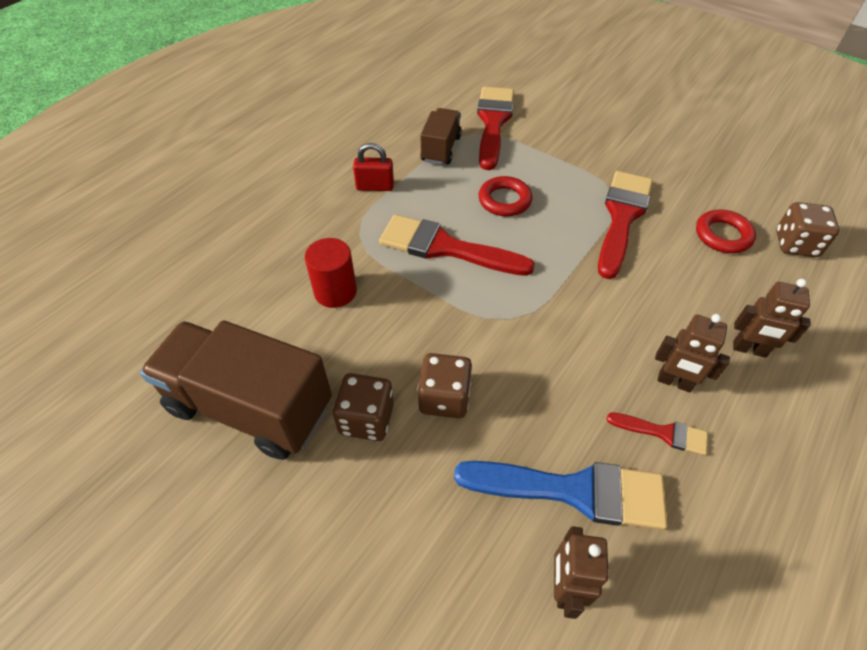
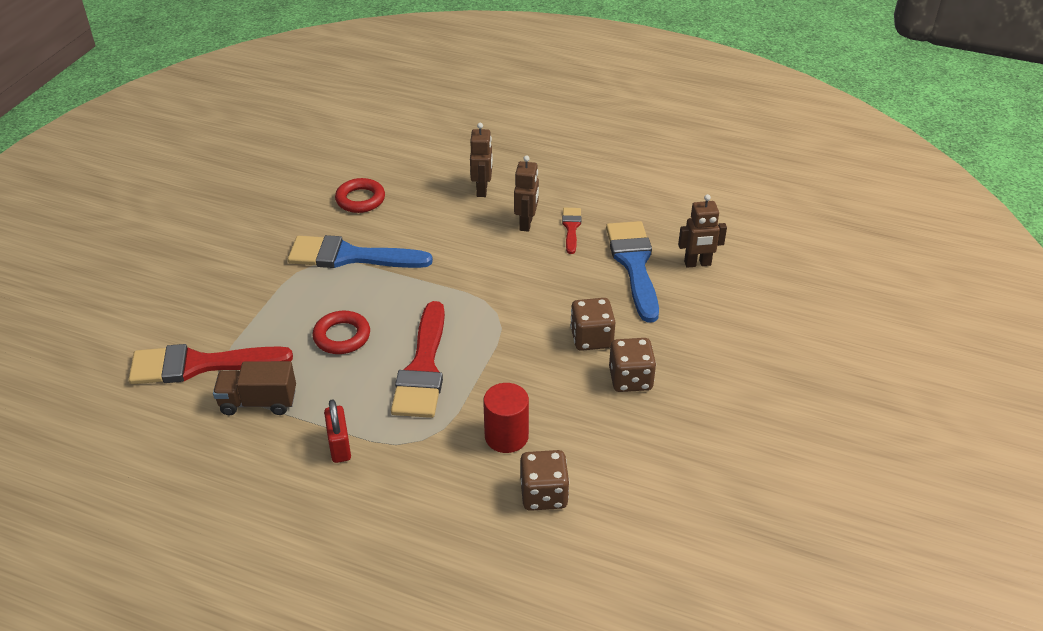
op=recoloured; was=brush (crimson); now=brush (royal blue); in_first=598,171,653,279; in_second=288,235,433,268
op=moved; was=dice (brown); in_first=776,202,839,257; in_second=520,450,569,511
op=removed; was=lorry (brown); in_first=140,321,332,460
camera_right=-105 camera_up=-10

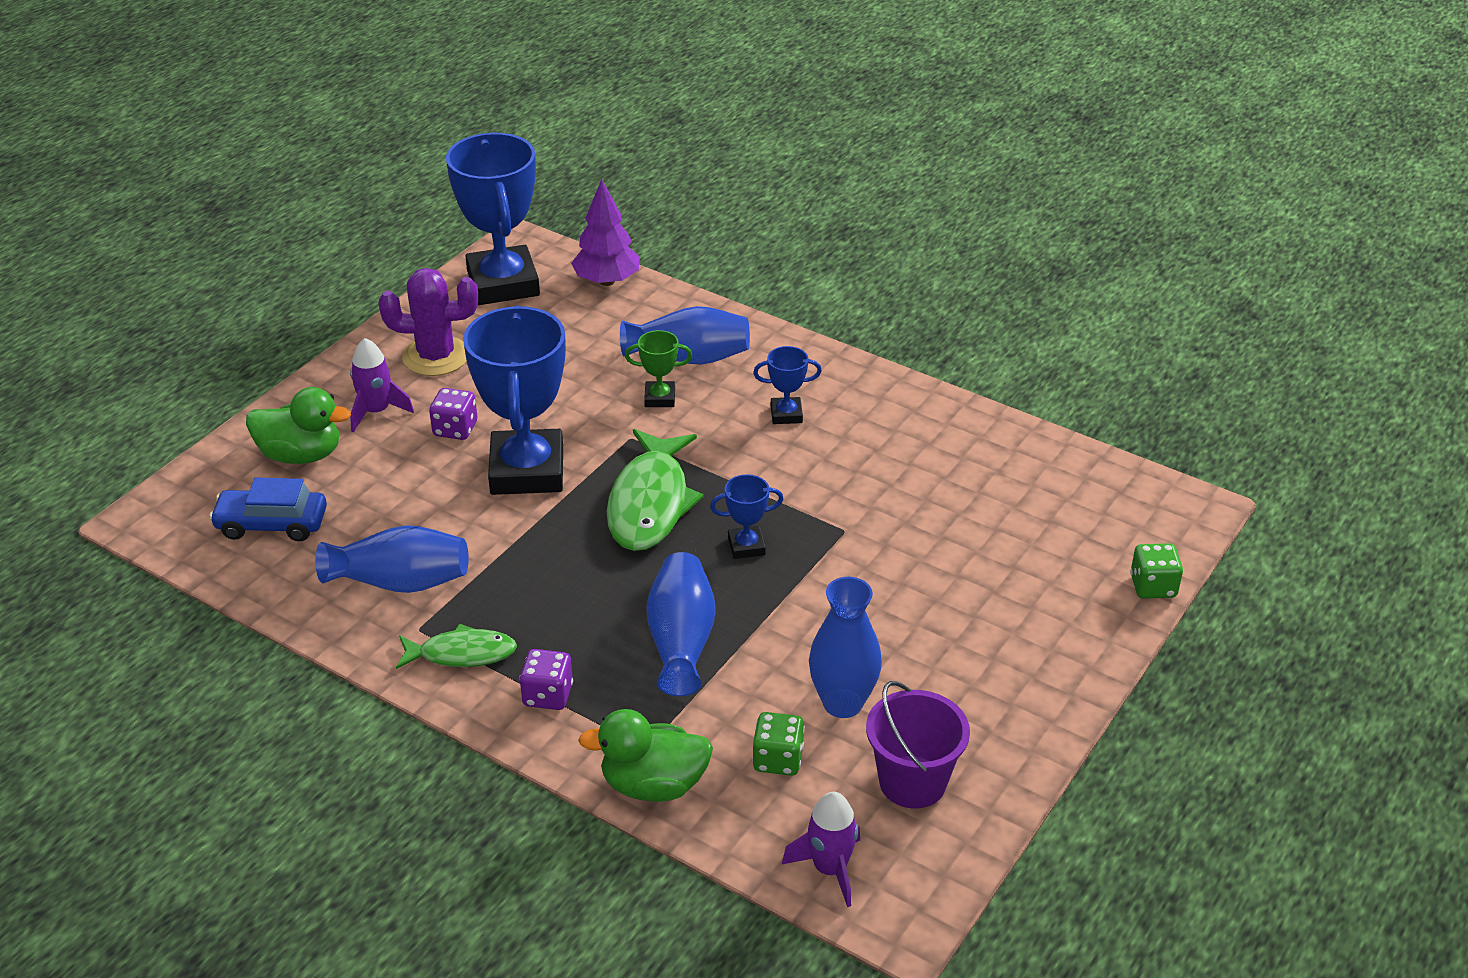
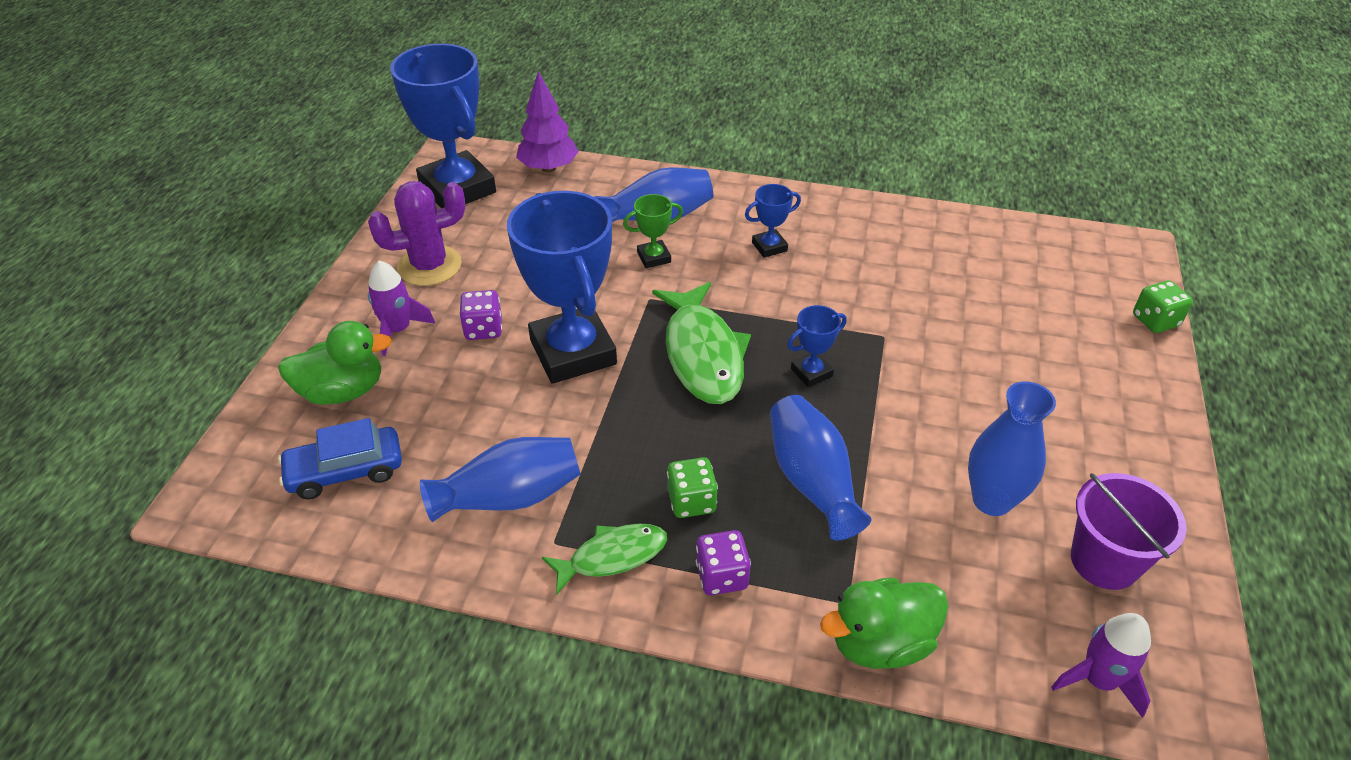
op=moved; was=dice (emerald); in_first=752,712,805,776; in_second=667,457,718,518
camera_right=-20 camera_up=5

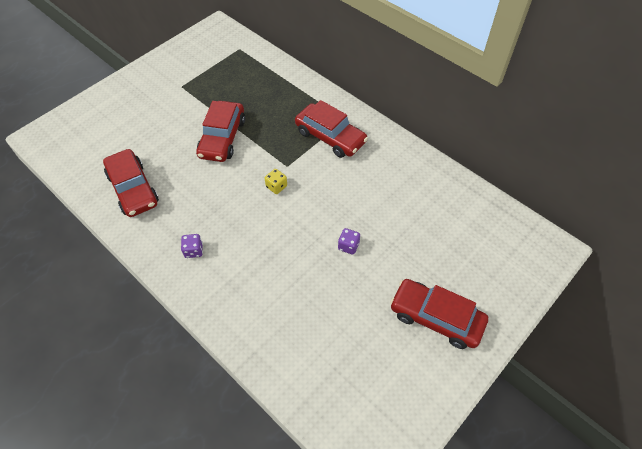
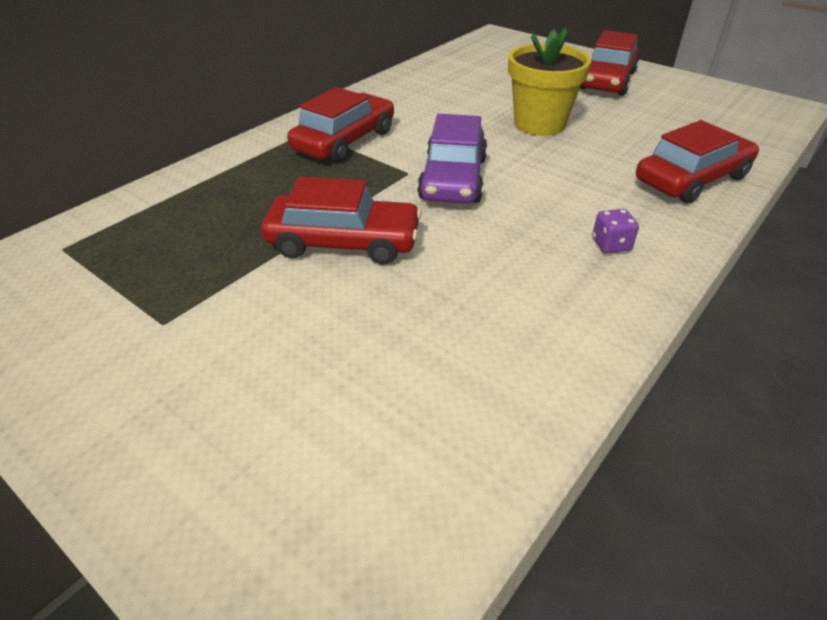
op=replaced; was=dice (yellow); now=automobile (royal purple); in_first=264,169,287,194; in_second=417,114,488,204
op=replaced; was=dice (royal purple); now=potted plant (yellow); in_first=338,228,360,255; in_second=508,27,591,136
op=moved; was=automobile (crimson); in_first=103,149,159,217; in_second=636,120,759,203
camera_right=-95 camera_up=-15

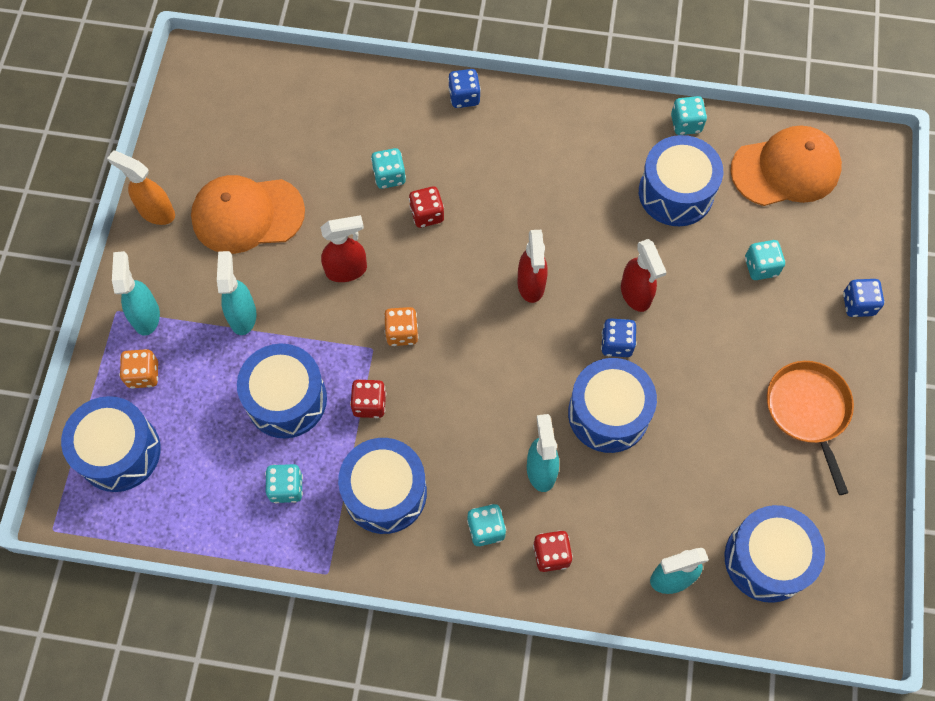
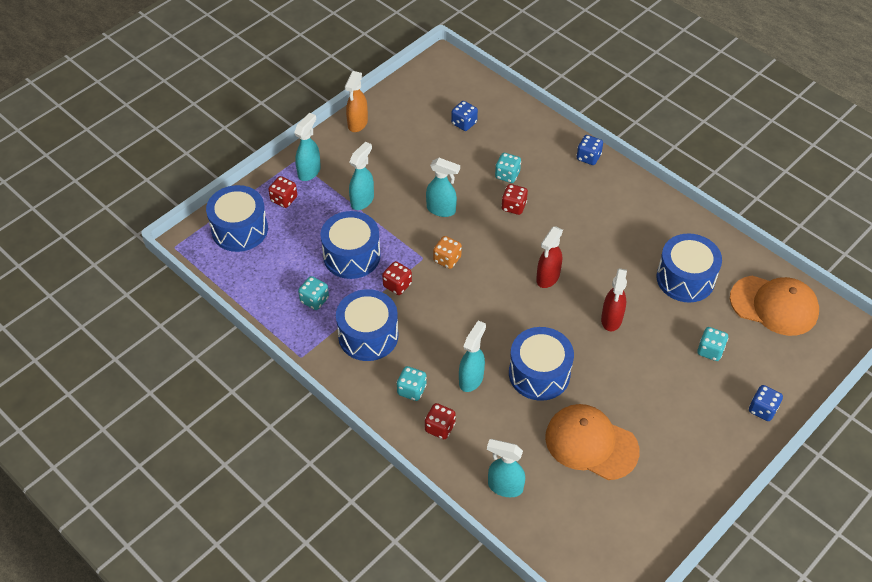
op=recoloured; was=dice (orange); now=dice (crimson); in_first=119,349,158,389; in_second=268,176,297,208
op=turned; was=sprayer (orange); in_first=107,151,175,225; in_second=345,71,368,132; clockwise=-135
op=recoloured; was=sprayer (crimson); now=sprayer (aqua); in_first=320,215,367,282; in_second=426,158,460,217
op=moved; was=dice (royal blue); in_first=601,318,637,357; in_second=451,101,478,131
op=moved; was=peaked cap (orange); in_first=191,175,305,254; in_second=545,404,640,480
op=removed; was=dice (aqua); in_first=671,96,707,135
op=removed; was=snare drum (royal blue); in_first=724,505,825,603
op=removed; was=frying pan (orange); in_first=767,361,854,495
camera_right=35 camera_up=-15

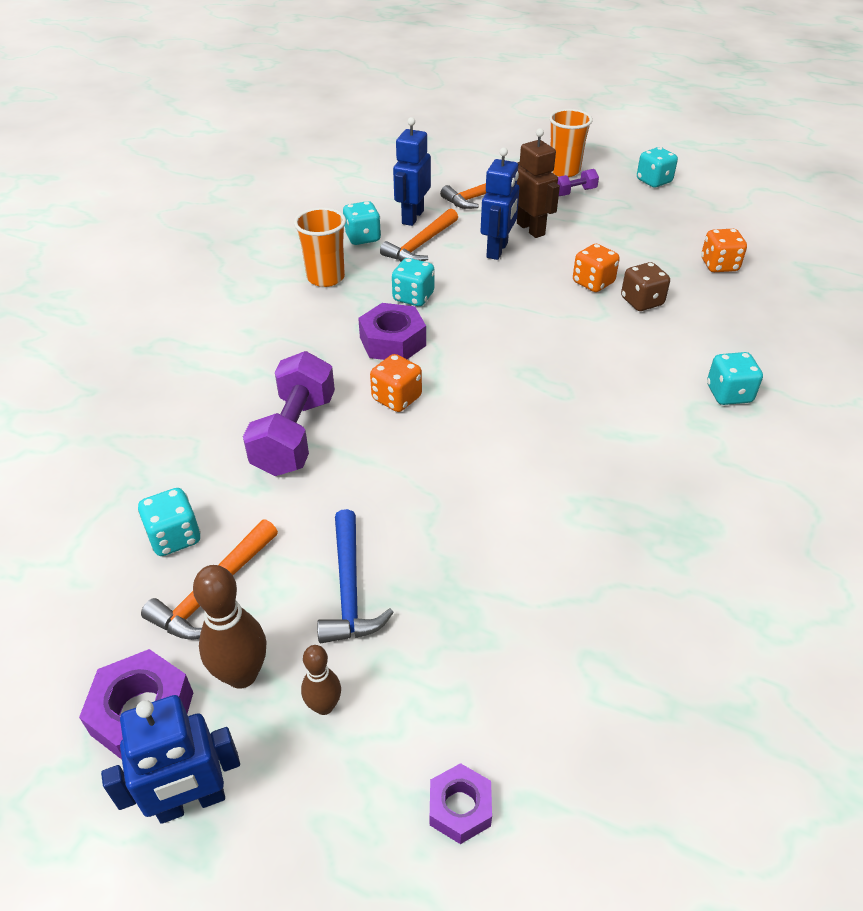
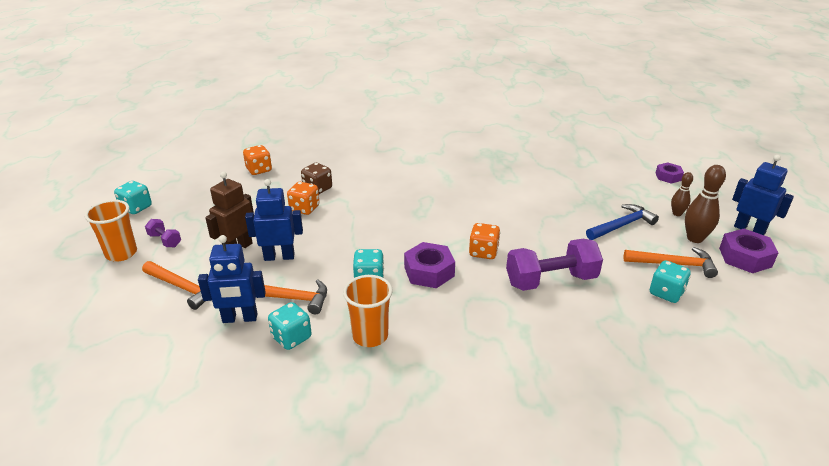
op=removed; was=dice (aqua); in_first=707,352,763,405
camera_right=-115 camera_up=-10

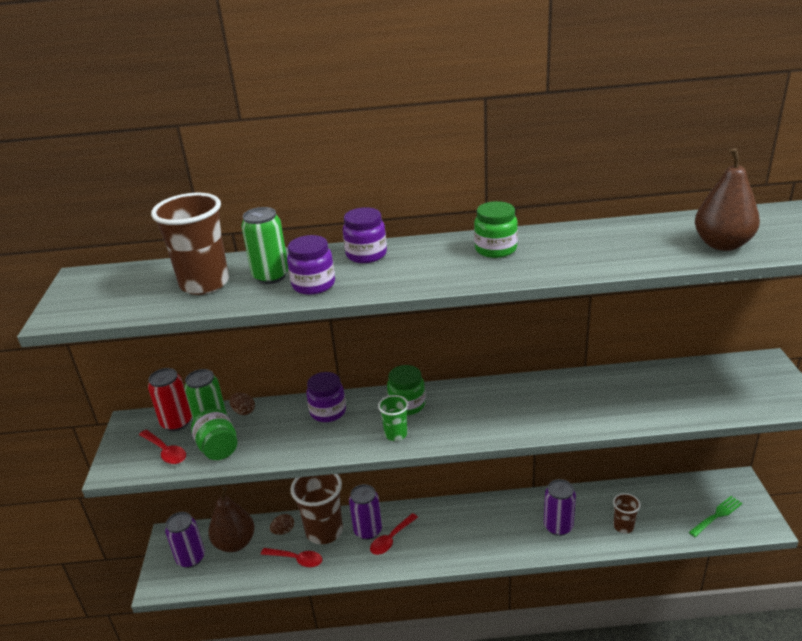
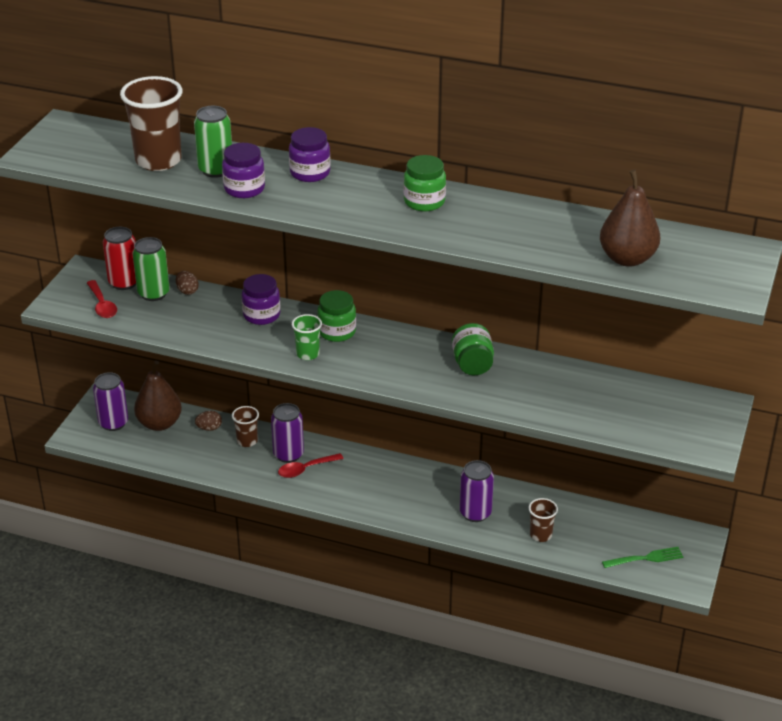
op=resized; was=cup (brown); in_first=290,474,343,544; in_second=232,406,259,447; ratio=0.52
op=moved; was=preserve jar (emerald); in_first=191,409,237,460; in_second=452,323,494,375
op=removed; was=teaspoon (crimson); in_first=261,548,322,567
camera_right=20 camera_up=5

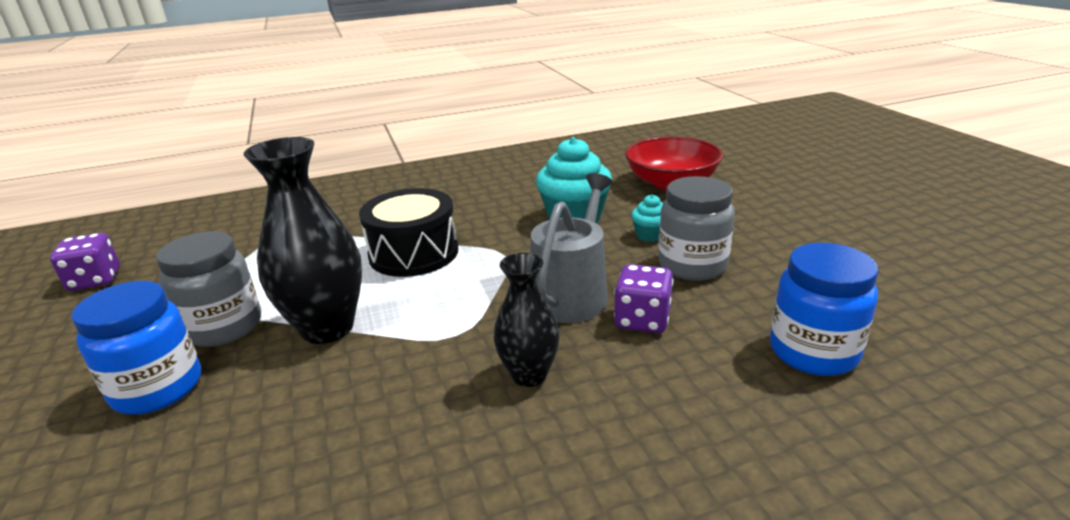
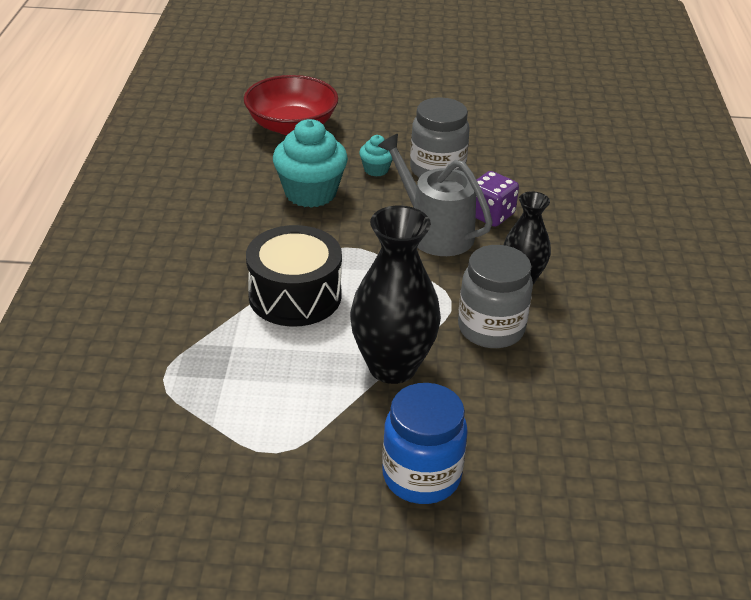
op=moved; was=preserve jar (gray); in_first=156,231,261,347; in_second=458,245,533,348
op=removed; was=dice (royal purple); in_first=50,233,120,291
op=removed; was=preserve jar (royal blue); in_first=770,243,878,376
camera_right=-70 camera_up=10

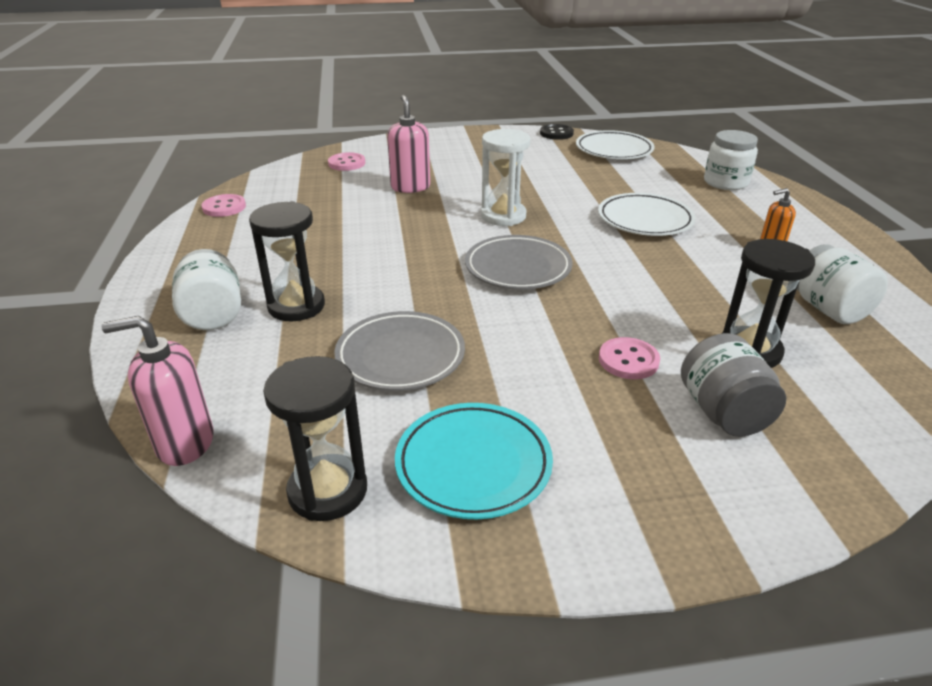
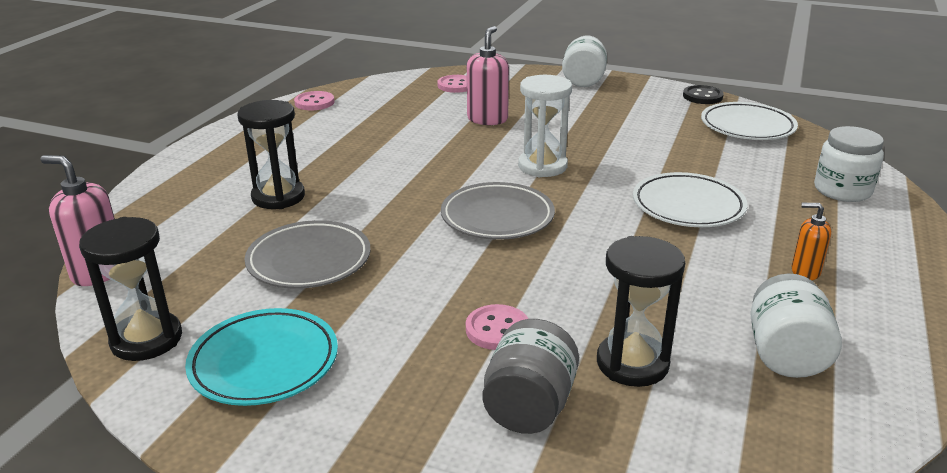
op=moved; was=preserve jar (white); in_first=172,249,241,330; in_second=562,35,607,87
camera_right=30 camera_up=-5

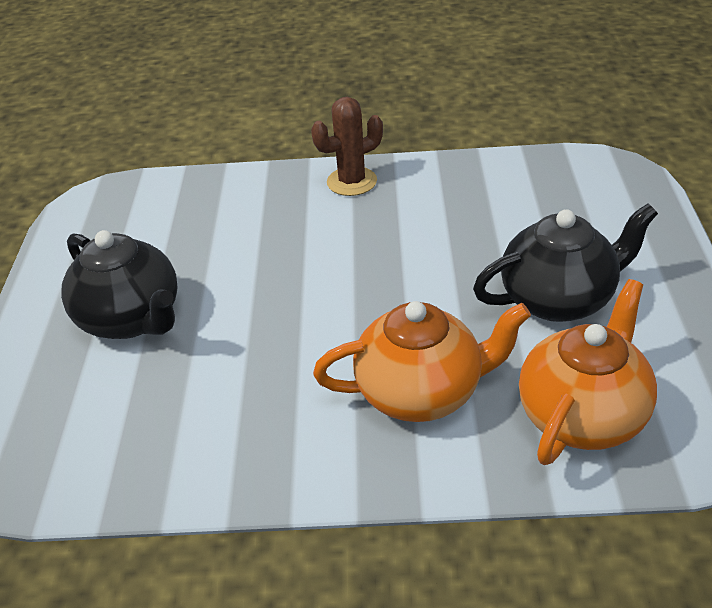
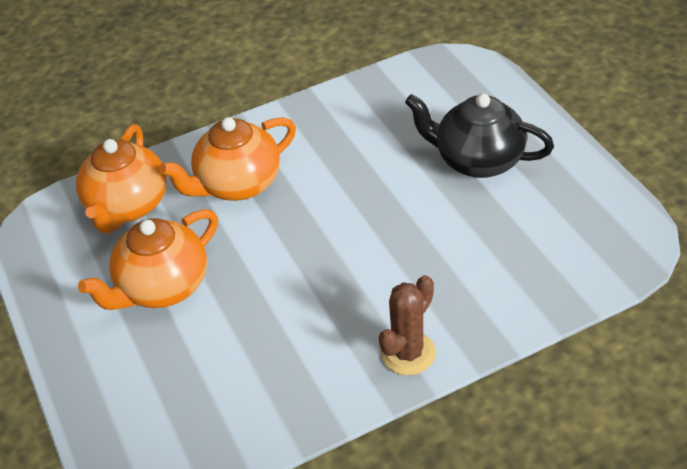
op=recoloured; was=teapot (jet-black); now=teapot (orange); in_first=473,203,658,322; in_second=78,209,218,310
camera_right=155 camera_up=5

